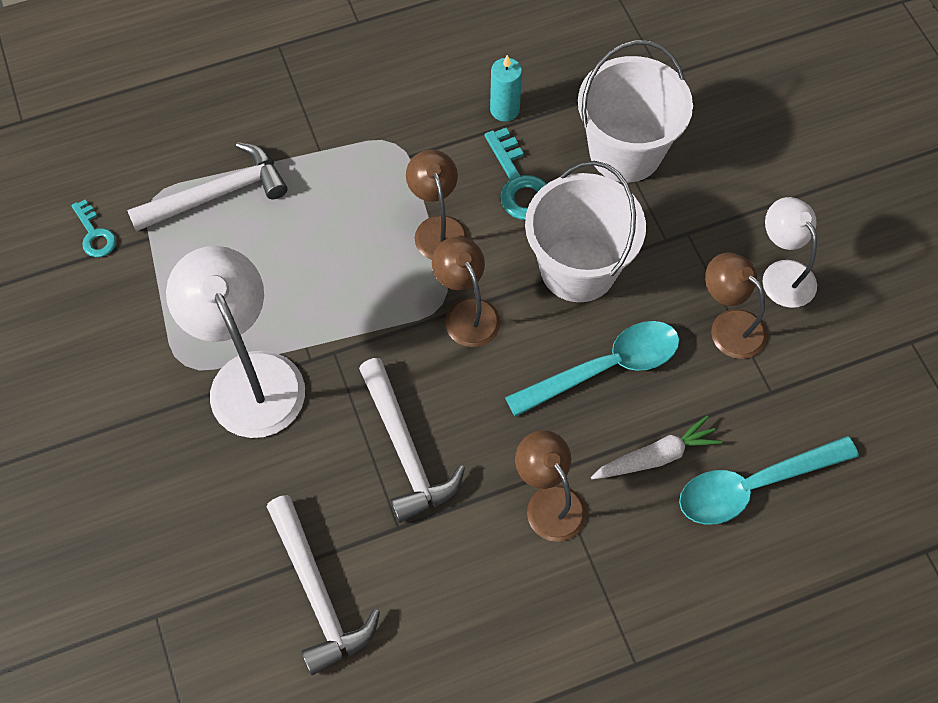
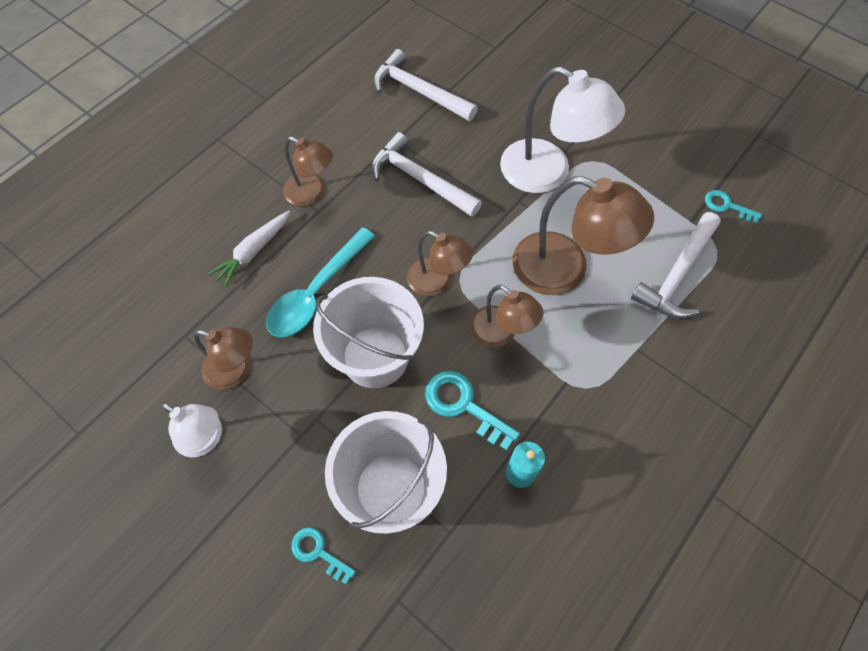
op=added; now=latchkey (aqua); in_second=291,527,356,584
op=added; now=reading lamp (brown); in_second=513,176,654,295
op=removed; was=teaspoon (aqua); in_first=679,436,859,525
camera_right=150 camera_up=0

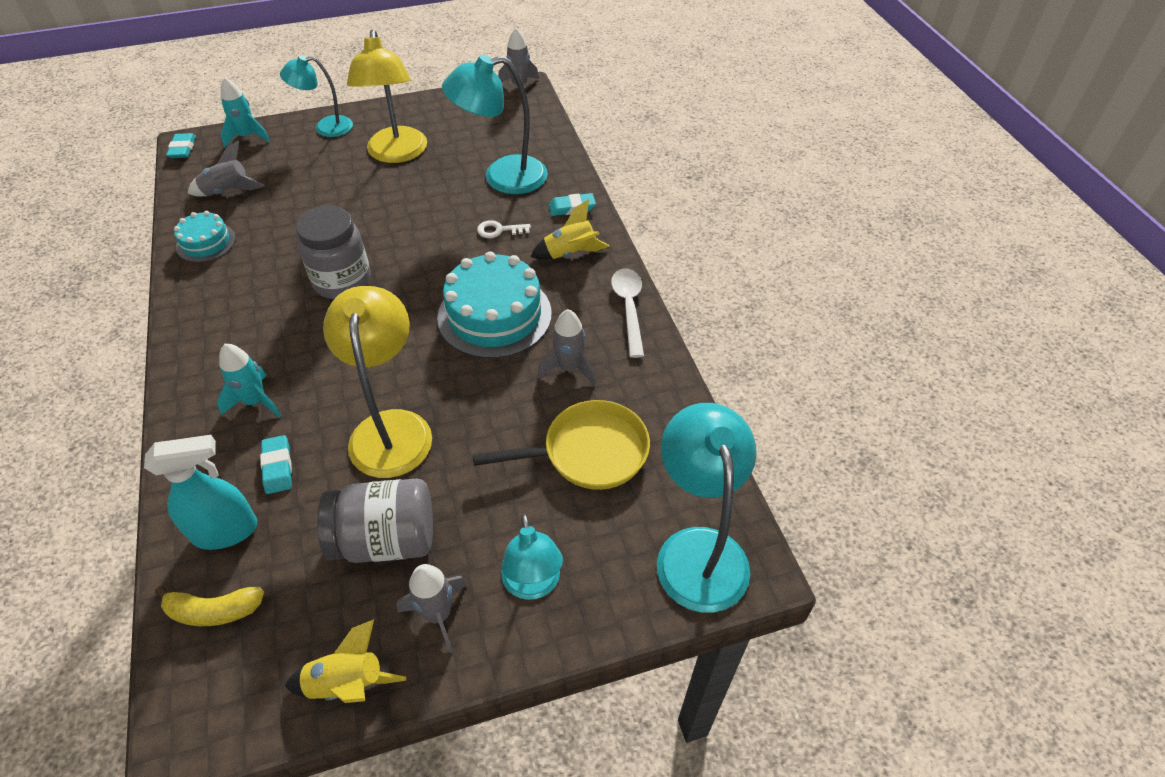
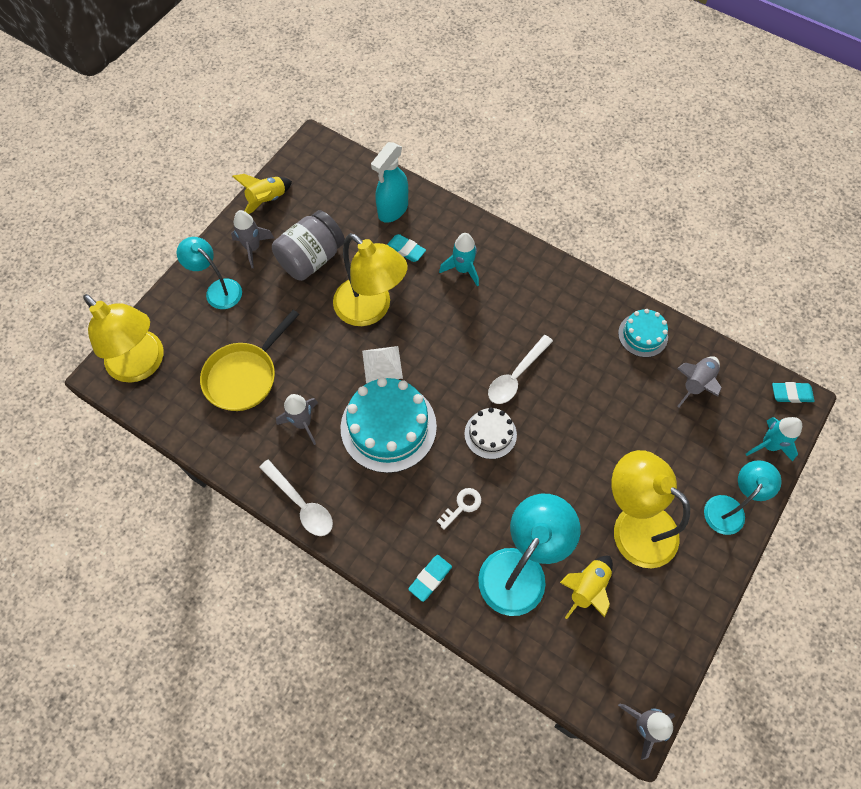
op=recoloured; was=reading lamp (aqua); now=reading lamp (yellow); in_first=657,403,757,613; in_second=83,294,164,383
op=added; now=pyramid shape (white); in_second=362,346,403,383
op=added; now=layer cake (white); in_second=464,408,517,459
op=replaced; was=preserve jar (gray); now=teaspoon (white); in_first=296,206,371,299; in_second=488,335,553,404
op=moved; was=rocket (yellow); in_first=530,199,609,260; in_second=560,556,613,619
op=turned; was=eraser (aqua); in_first=166,133,196,158; in_second=772,382,814,403; clockwise=-45
op=removed; was=banana fruit (yellow); in_first=155,586,264,626
camera_right=140 camera_up=15

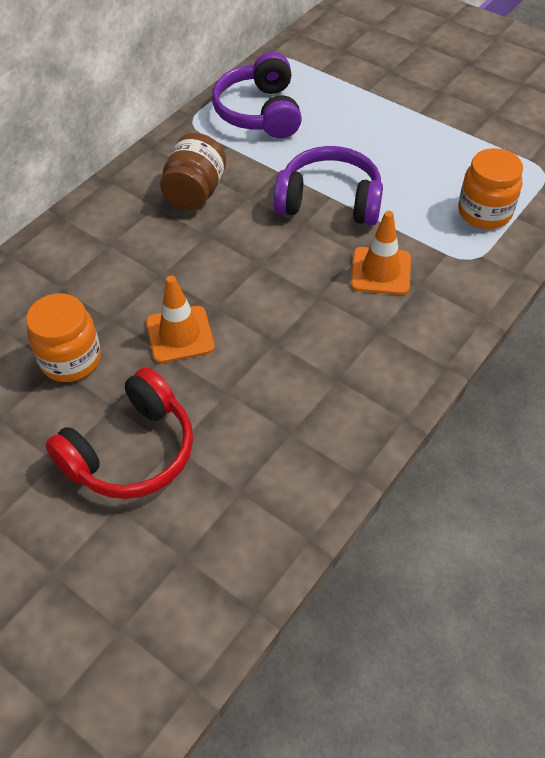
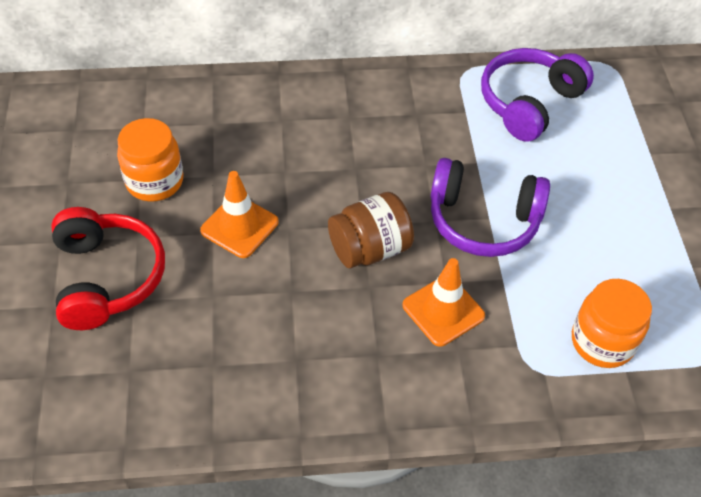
op=turned; was=headset (crimson); in_first=45,367,193,499; in_second=51,207,165,330; clockwise=-105
op=moved; was=preserve jar (brown); in_first=160,133,226,210; in_second=328,192,414,269
op=turned; was=headset (royal purple); in_first=273,146,383,225; in_second=431,158,550,257; clockwise=135
camera_right=45 camera_up=0

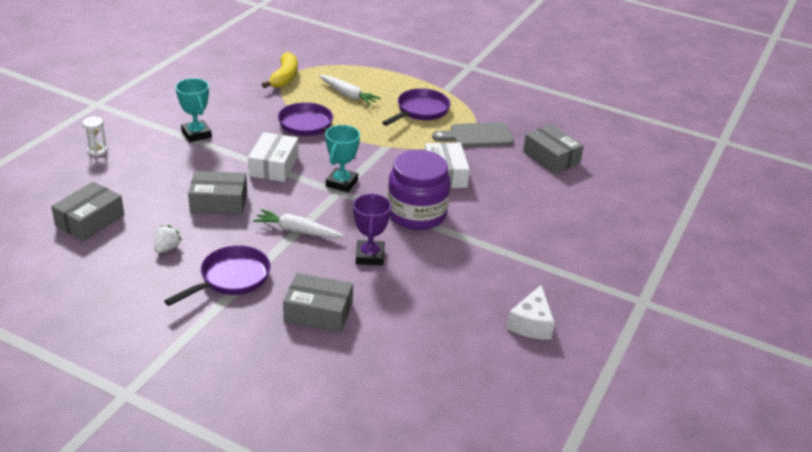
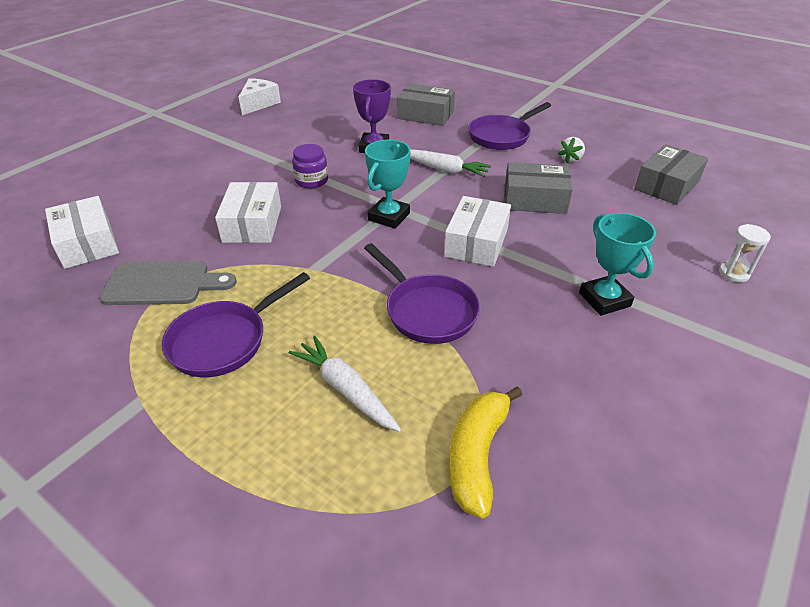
op=recoloured; was=box (gray); now=box (white); in_first=523,125,584,174; in_second=45,196,119,269
op=resized; was=preserve jar (royal purple); in_first=388,150,450,230; in_second=292,144,328,188; ratio=0.5
camera_right=-170 camera_up=5

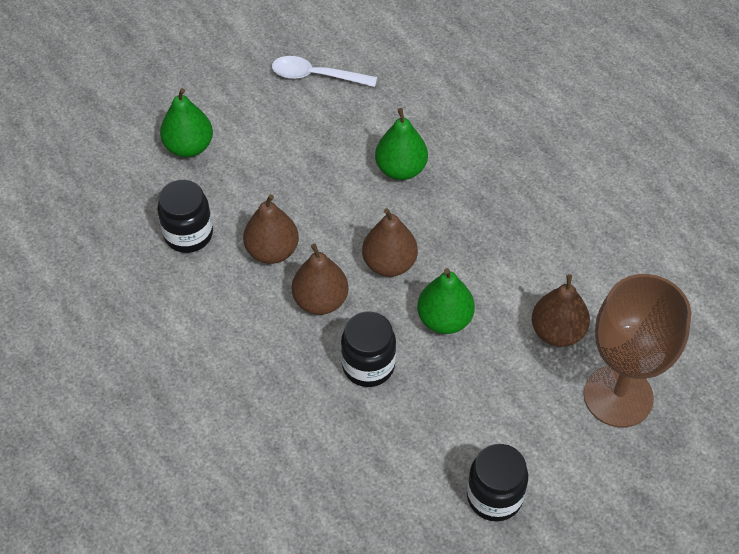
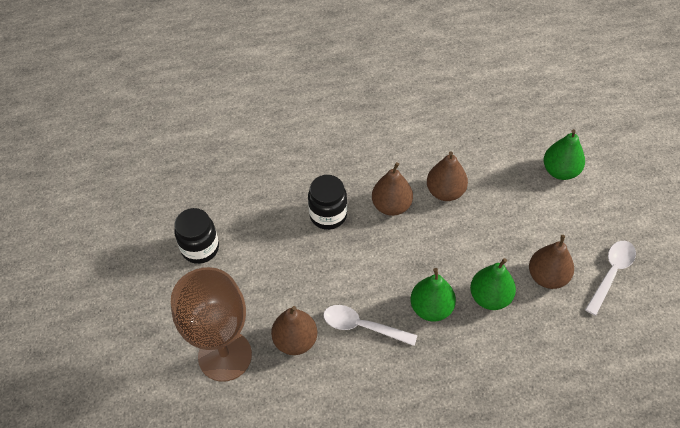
op=added; now=teaspoon (white); in_second=323,305,417,346
op=moved; was=pear (emerald); in_first=417,268,475,334; in_second=410,268,456,322
op=moved; was=pear (brown); in_first=362,208,418,277; in_second=529,235,574,289
op=removed; was=preserve jar (jet-black); in_first=157,180,213,253
camera_right=115 camera_up=0

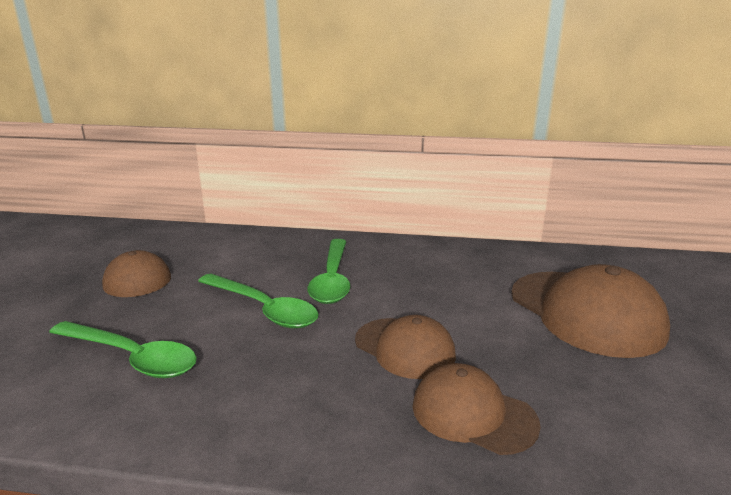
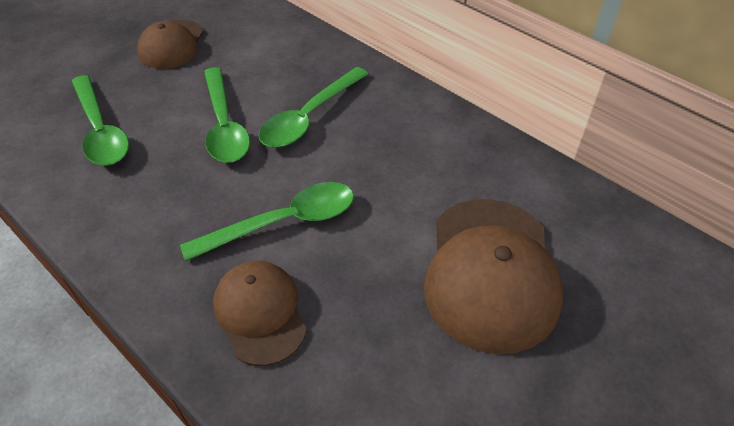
op=replaced; was=peaked cap (brown); now=teaspoon (emerald); in_first=355,315,456,379; in_second=180,182,354,261
camera_right=35 camera_up=25

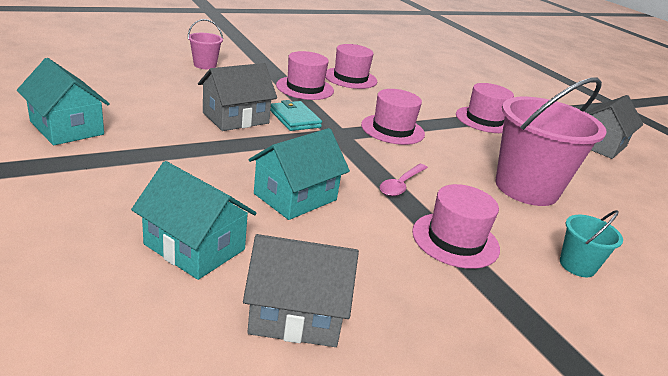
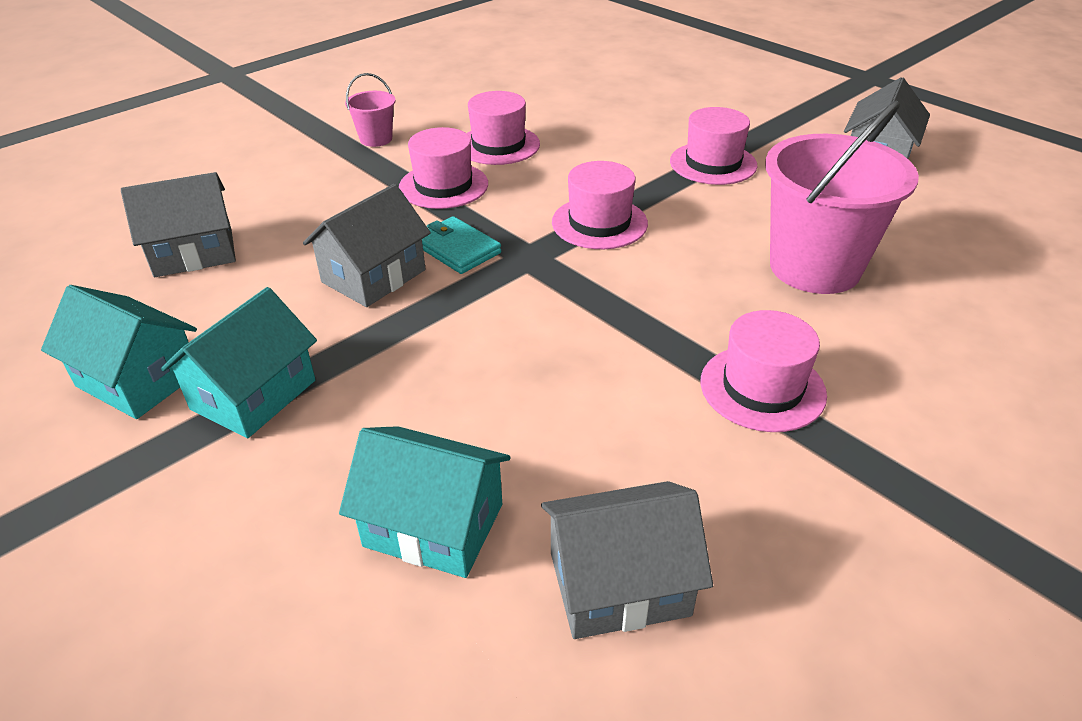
op=added; now=toy house (gray); in_second=121,172,236,277
op=moved; was=toy house (aqua); in_first=248,128,350,220; in_second=161,287,317,438
op=moved; was=pail (rose-pink); in_first=188,19,223,69; in_second=345,73,396,147
op=removed; was=teaspoon (rose-pink); in_first=380,164,428,196
op=removed; was=pail (aqua); in_first=560,210,623,277
camera_right=-10 camera_up=10

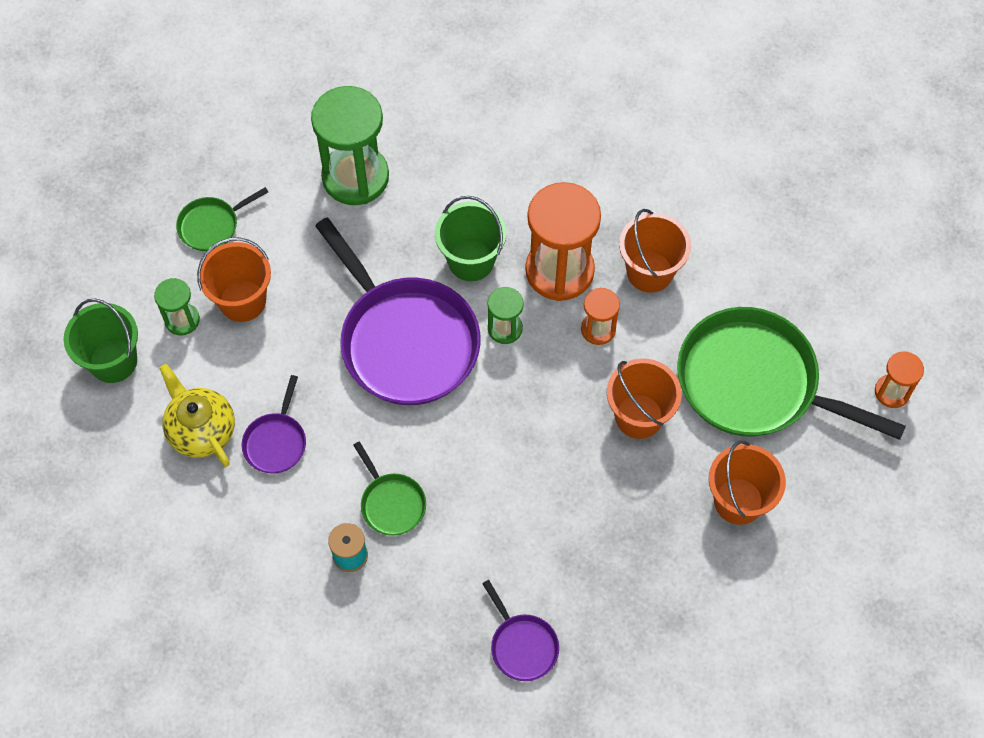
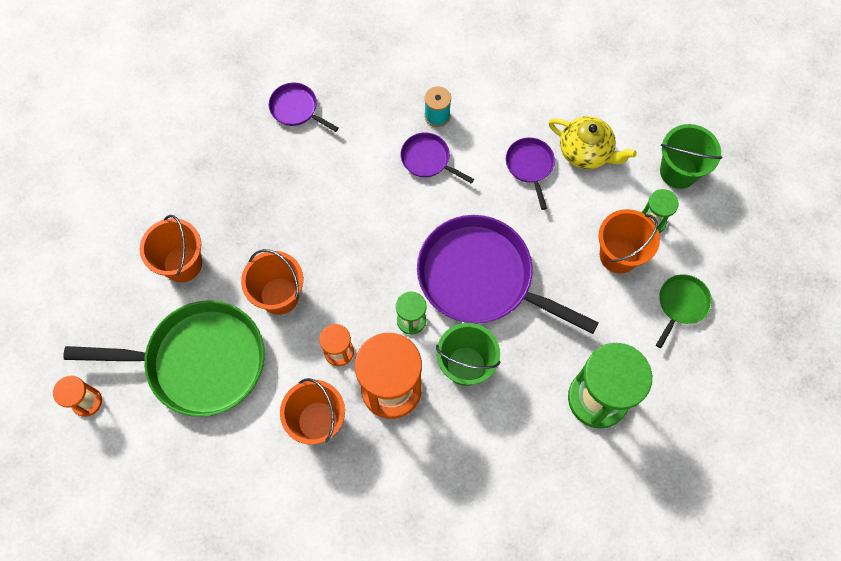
op=recoloured; was=frying pan (emerald); now=frying pan (royal purple); in_first=353,441,426,536; in_second=400,132,474,184
camera_right=155 camera_up=5

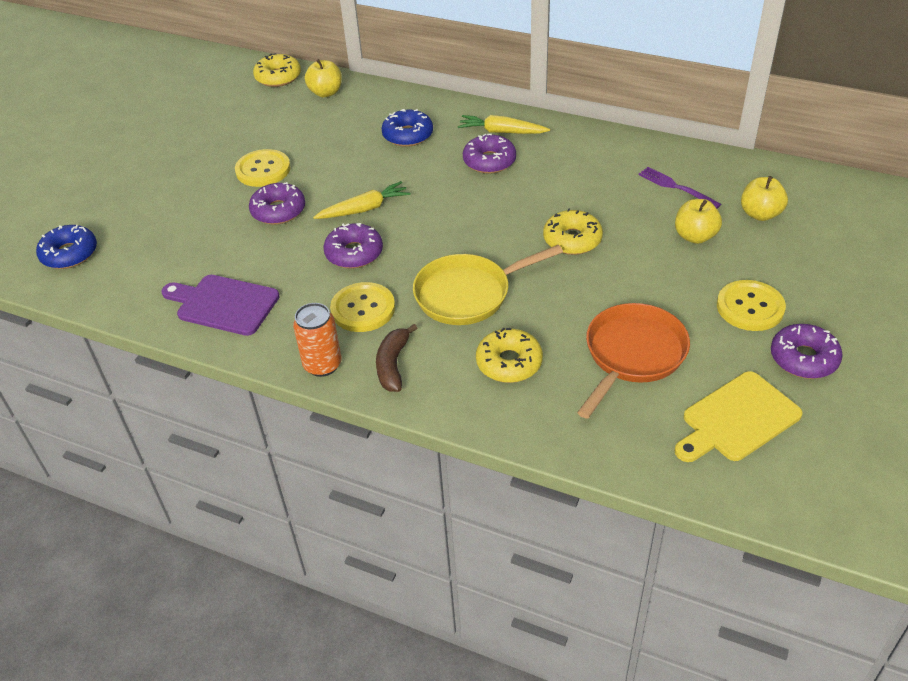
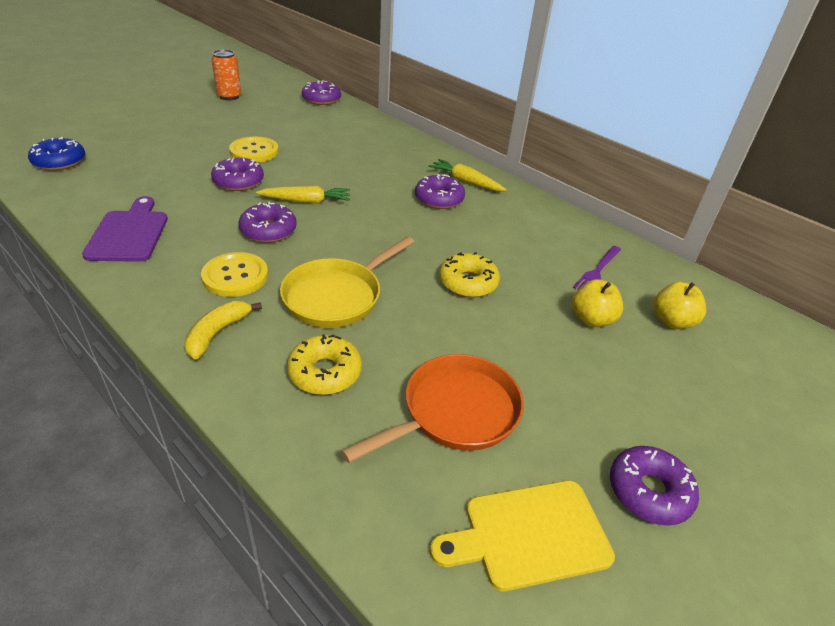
op=turned; was=chopping board (royal purple); in_first=161,275,280,336; in_second=82,196,168,262; clockwise=45
op=recoloured; was=banana fruit (brown); now=banana fruit (yellow); in_first=376,324,417,392; in_second=184,301,262,359
op=moved; was=tin (orange); in_first=293,303,342,377; in_second=212,49,241,100
op=turned; was=frying pan (yellow); in_first=413,245,563,325; in_second=280,236,414,328; clockwise=-45
op=recoloured; was=glazed donut (yellow); now=glazed donut (royal purple); in_first=253,53,301,87; in_second=302,80,341,105
op=turned; was=table fork (royal purple); in_first=638,167,721,209; in_second=573,246,621,290; clockwise=-120
op=removed; was=toy apple (yellow); in_first=305,59,342,97
op=removed; was=glazed donut (royal blue); in_first=381,109,433,147
op=removed; was=button (yellow); in_first=717,280,786,331
camera_right=15 camera_up=-5

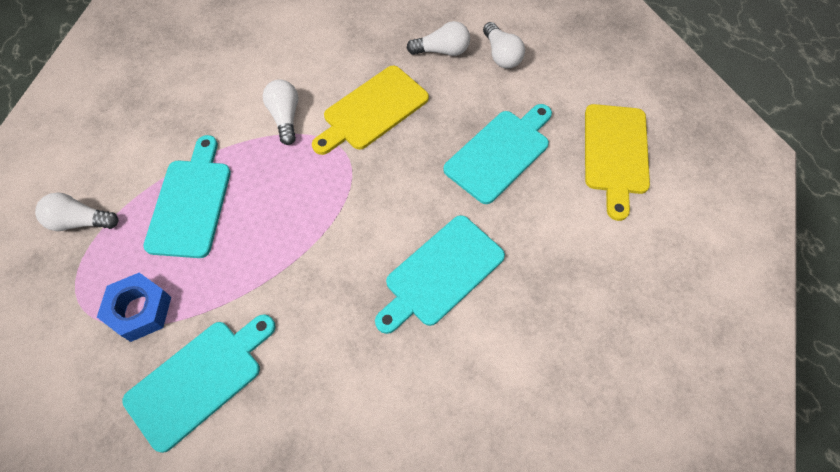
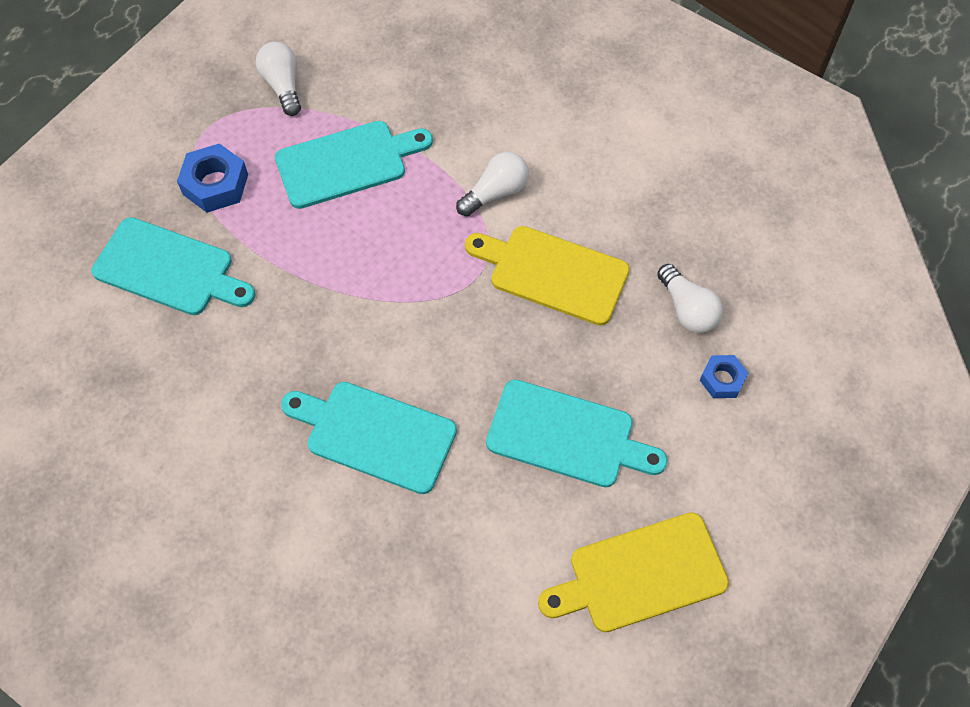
op=replaced; was=bulb (white); now=nut (royal blue); in_first=483,22,525,68; in_second=700,355,748,398
camera_right=65 camera_up=0

